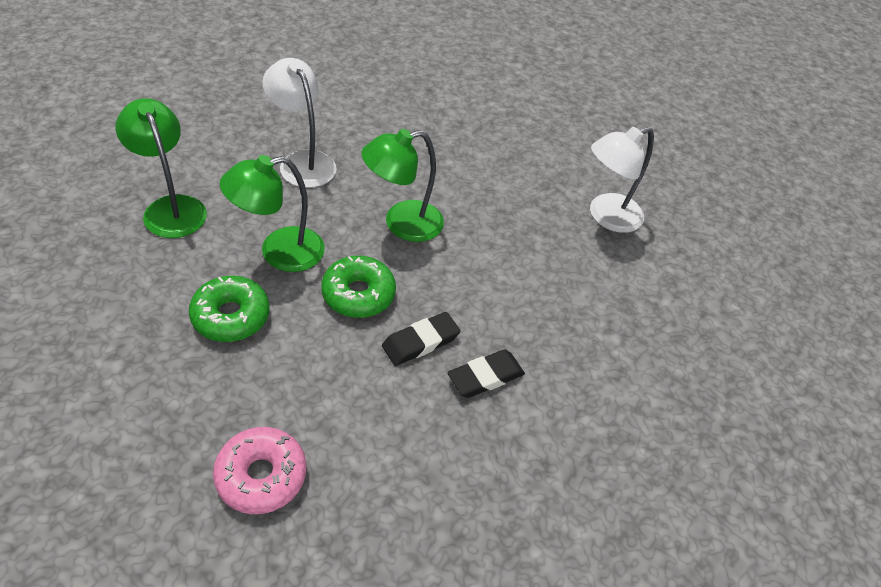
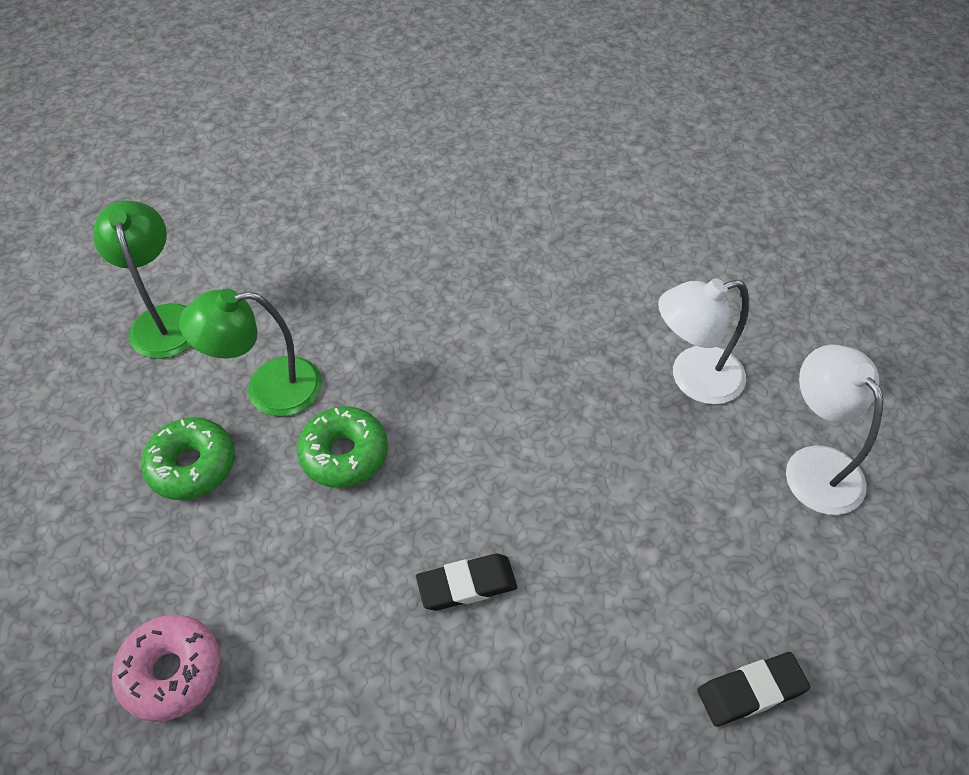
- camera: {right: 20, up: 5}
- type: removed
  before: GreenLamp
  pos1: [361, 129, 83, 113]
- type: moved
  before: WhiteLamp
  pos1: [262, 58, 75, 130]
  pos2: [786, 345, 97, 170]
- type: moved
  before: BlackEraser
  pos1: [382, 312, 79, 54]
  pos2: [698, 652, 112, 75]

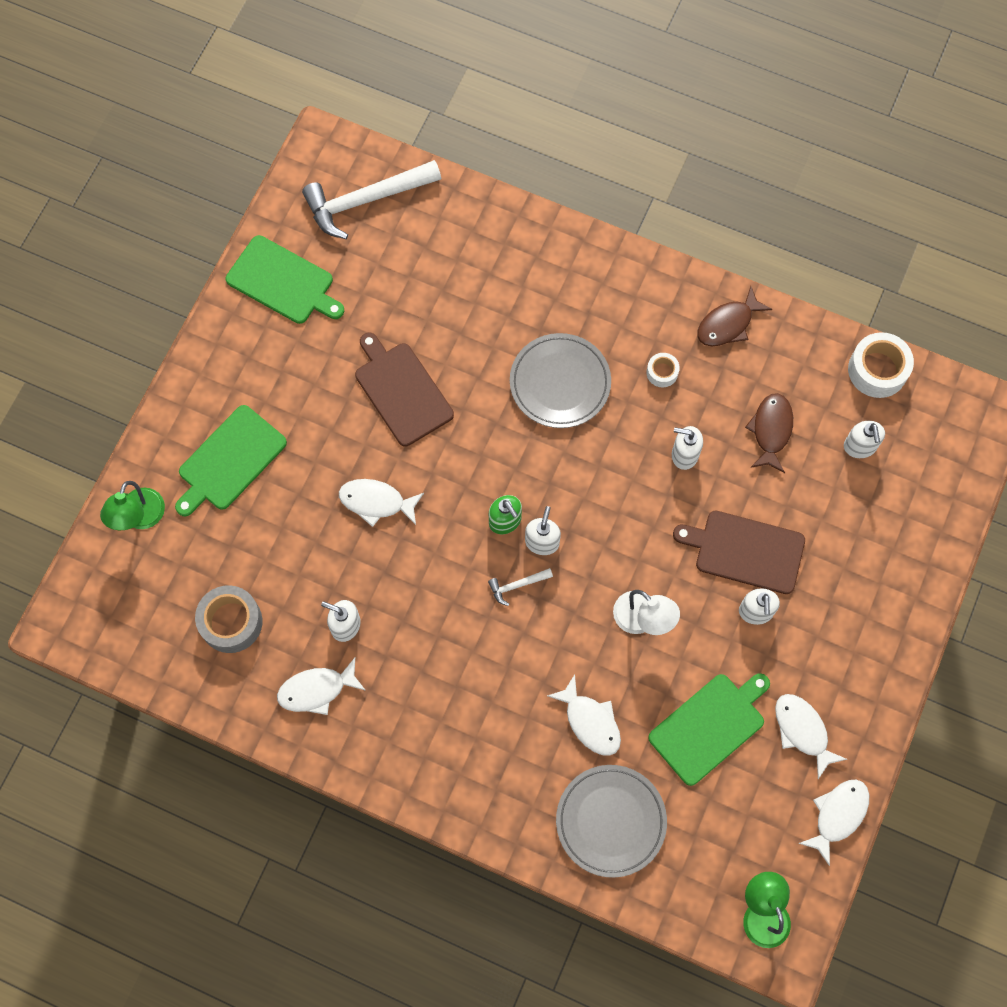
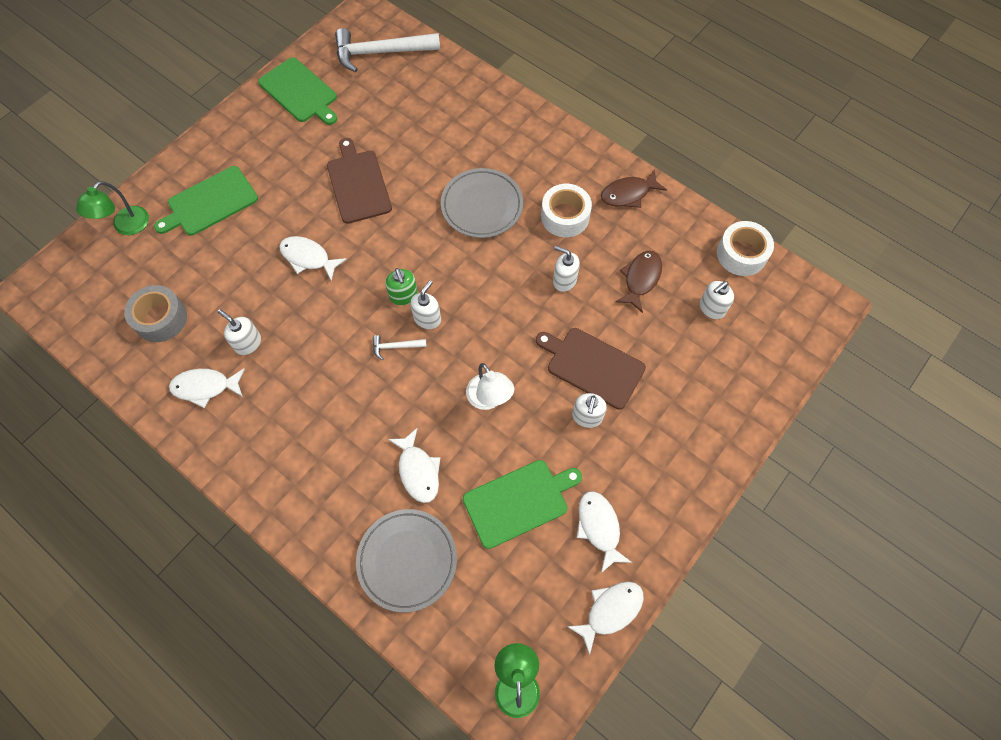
- camera: {right: 15, up: -5}
- type: turned
  before: WhiteSoapDispenser
  pos1: [844, 421, 41, 37]
  pos2: [700, 281, 34, 38]
  turn: 45
- type: resized
  before: WhiteTape
  pos1: [646, 353, 34, 34]
  pos2: [541, 184, 51, 53]
  scale: 1.87

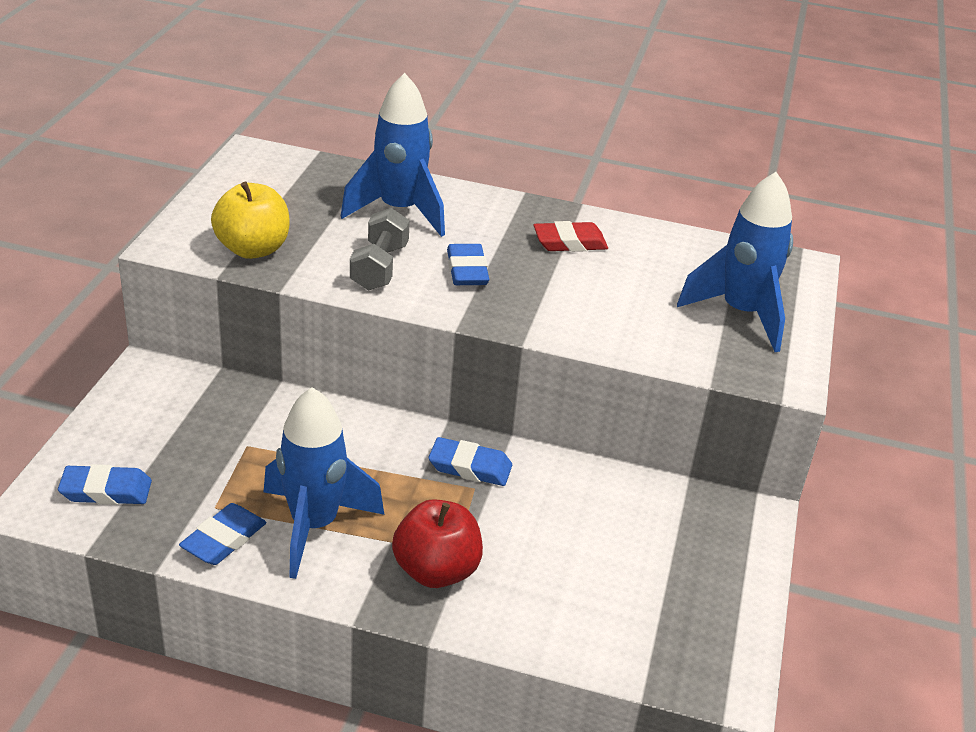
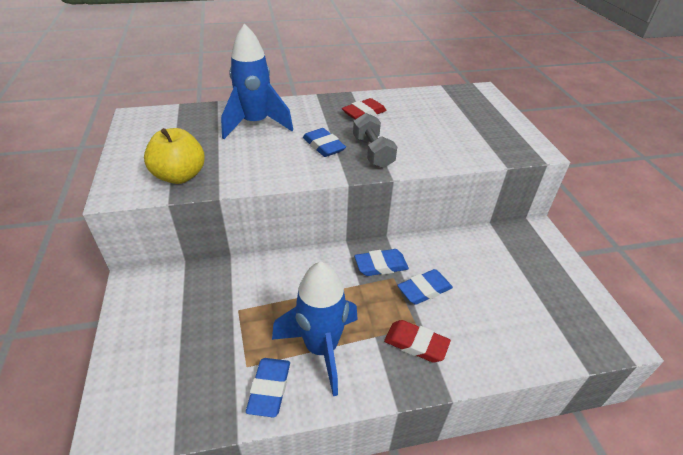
- camera: {right: -25, up: 5}
- type: removed
  before: BlueRocket
  pos1: [677, 172, 116, 180]
- type: moved
  before: BlueEraser
  pos1: [58, 464, 94, 41]
  pos2: [397, 269, 56, 36]
- type: moved
  before: GreyDumbbell
  pos1: [350, 208, 60, 82]
  pos2: [353, 113, 44, 55]
- type: replaced
  before: RedApple
  after: RedEraser
  pos1: [392, 499, 91, 89]
  pos2: [384, 320, 67, 42]

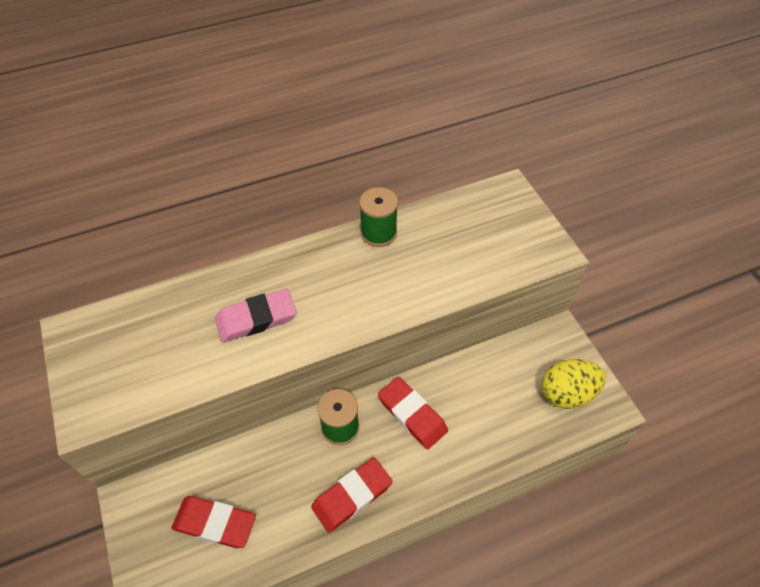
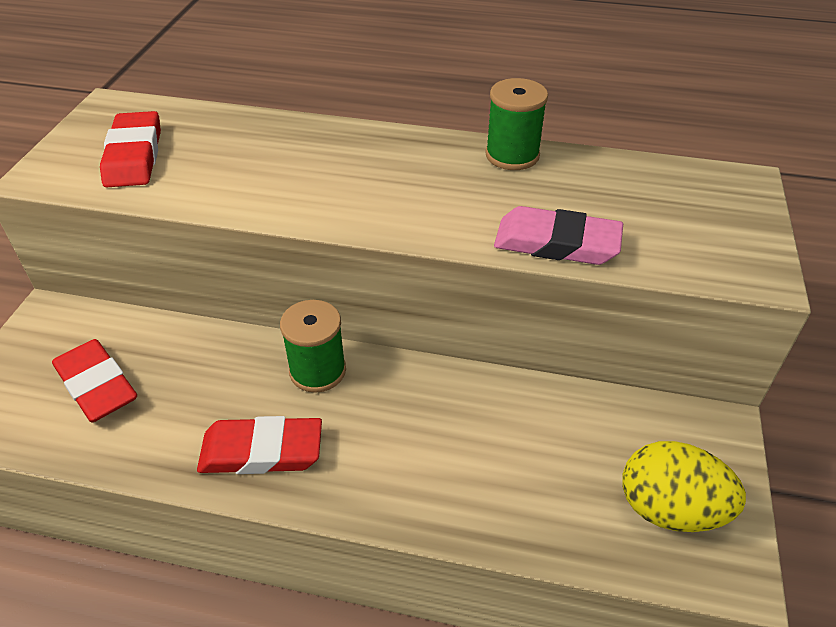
- camera: {right: 35, up: -10}
- type: moved
  before: PinkEraser
  pos1: [215, 289, 81, 53]
  pos2: [494, 206, 129, 59]
- type: moved
  before: RedEraser
  pos1: [378, 377, 70, 72]
  pos2: [100, 111, 61, 76]

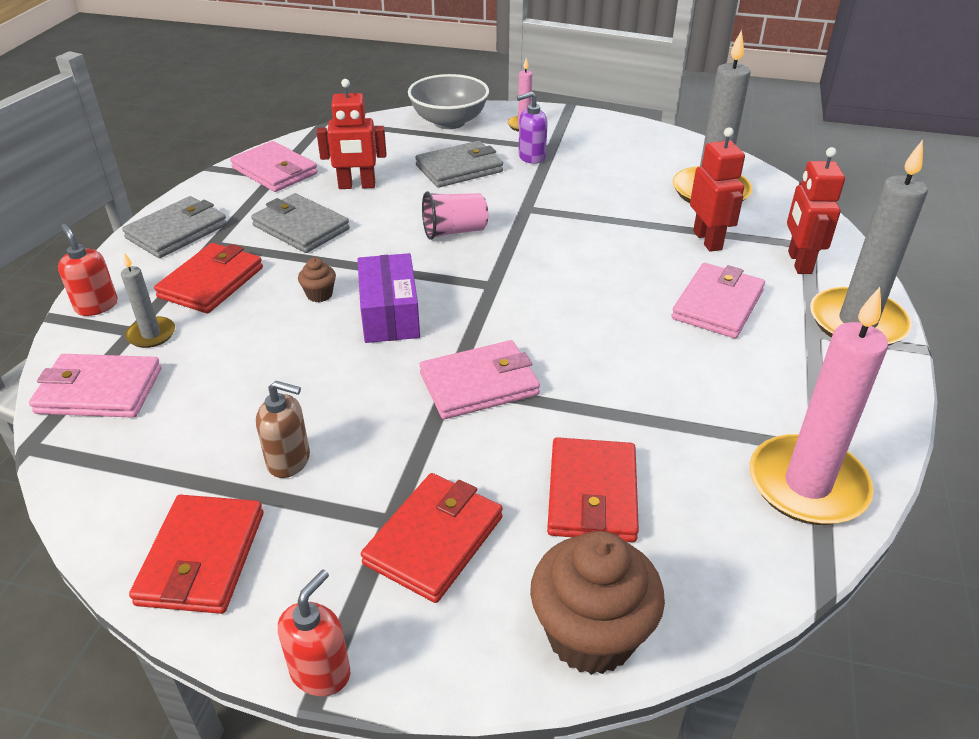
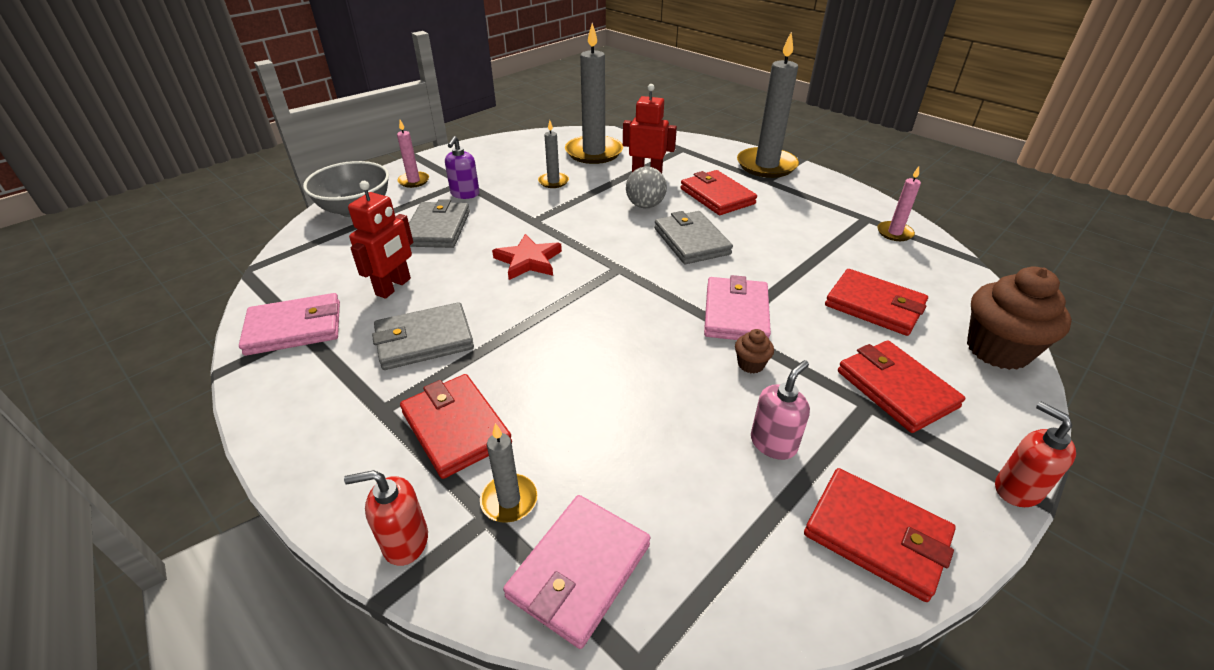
- camera: {right: -60, up: 0}
- type: removed
  before: PurpleBox
  pos1: [357, 253, 63, 90]
- type: removed
  before: RedRobot
  pos1: [787, 147, 58, 127]
- type: added
  after: GreyCandle
  pos2: [538, 120, 31, 68]
- type: added
  after: GreyBall
  pos2: [626, 166, 41, 42]
- type: moved
  before: GreyWallet
  pos1: [122, 196, 105, 62]
  pos2: [654, 211, 79, 53]
- type: moved
  before: BrownCupcake
  pos1: [298, 257, 38, 45]
  pos2: [735, 329, 39, 45]
- type: replaced
  before: PinkCup
  after: RedStar
  pos1: [422, 191, 66, 49]
  pos2: [492, 234, 70, 46]
- type: recoloured
  before: BrownSoapDispenser
  after: PinkSoapDispenser
  pos1: [256, 381, 54, 97]
  pos2: [751, 360, 59, 100]
- type: recoloured
  before: PinkWallet
  after: RedWallet
  pos1: [671, 263, 94, 75]
  pos2: [681, 170, 76, 45]
- type: resized
  before: PinkCandle
  pos1: [750, 287, 138, 238]
  pos2: [877, 166, 44, 75]
  scale: 0.49

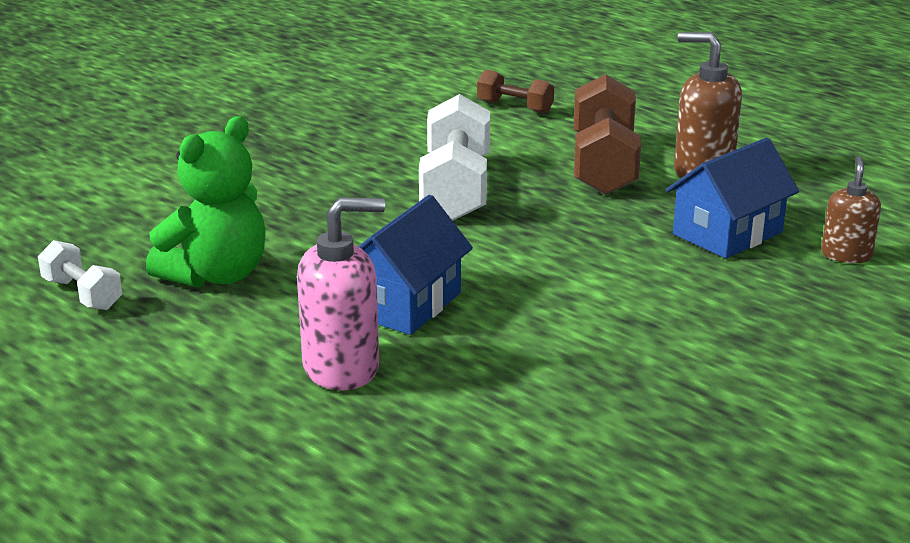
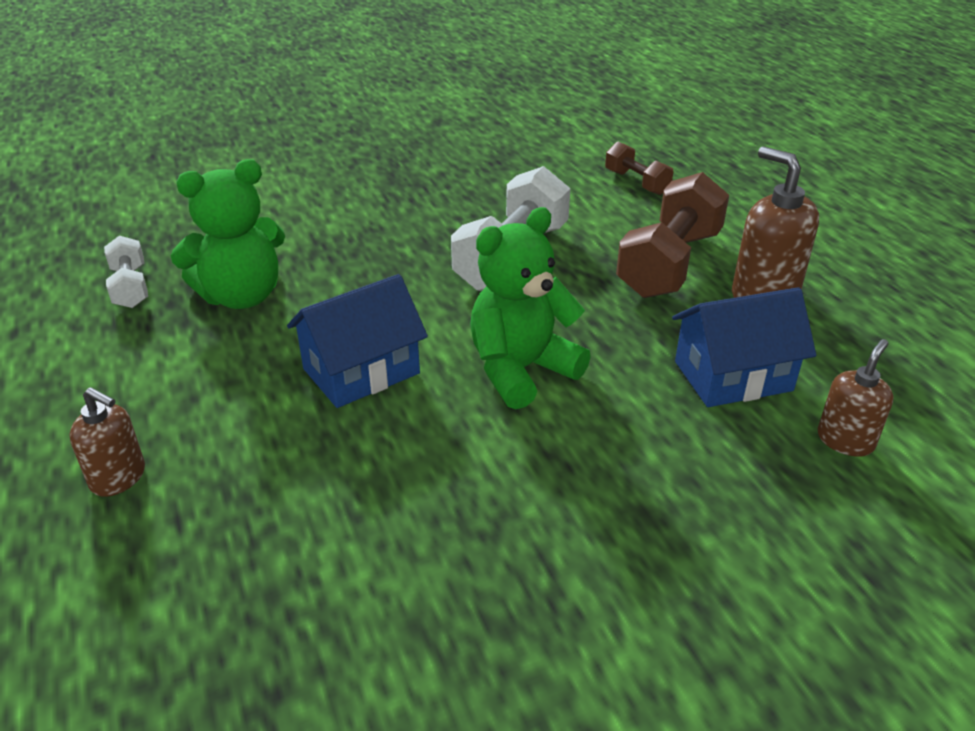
- camera: {right: 25, up: 10}
- type: removed
  before: PinkSoapDispenser
  pos1: [297, 197, 88, 194]
- type: added
  after: BrownSoapDispenser
  pos2: [69, 387, 76, 110]
- type: added
  after: GreenTeddyBear
  pos2: [470, 207, 121, 202]

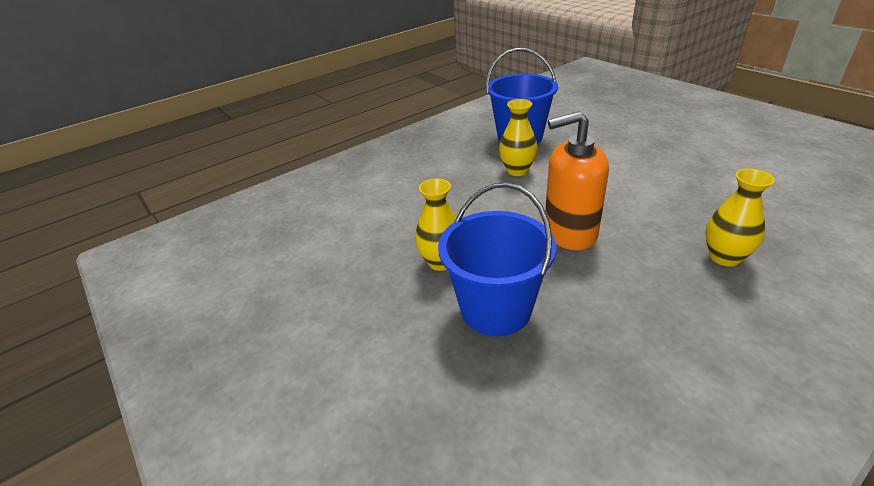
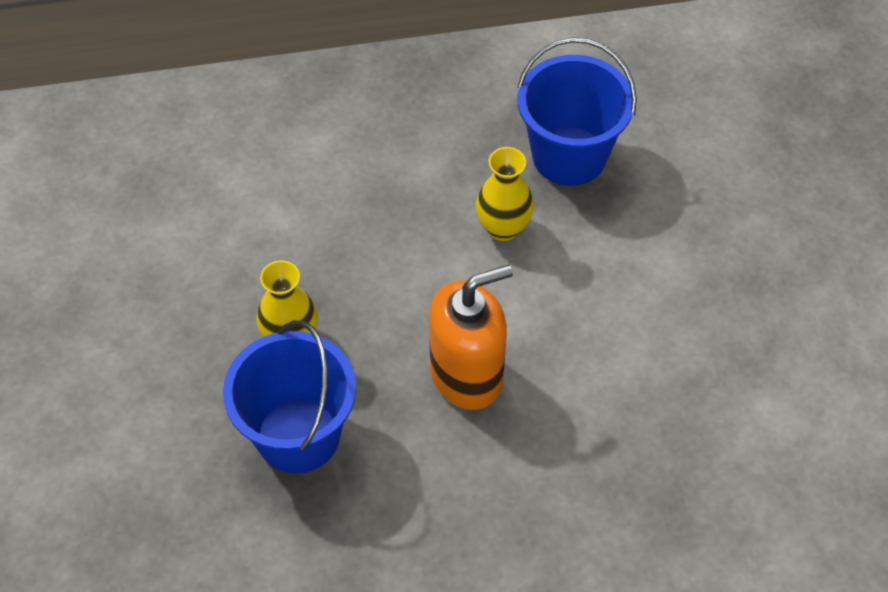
- camera: {right: 25, up: 20}
- type: removed
  before: YellowVase
  pos1: [705, 169, 70, 98]
- type: turned
  before: OrangeSoapDispenser
  pos1: [545, 111, 64, 140]
  pos2: [429, 265, 84, 145]
  turn: 135

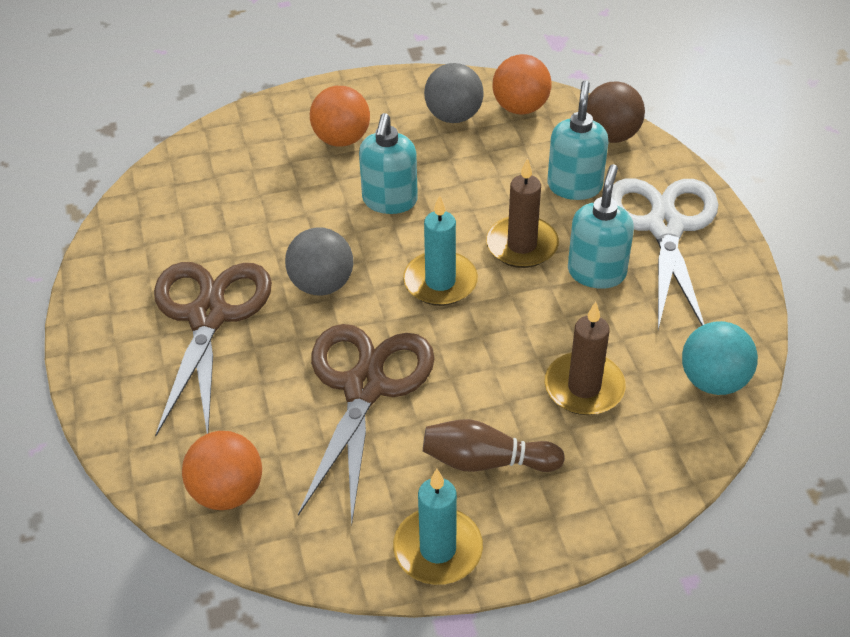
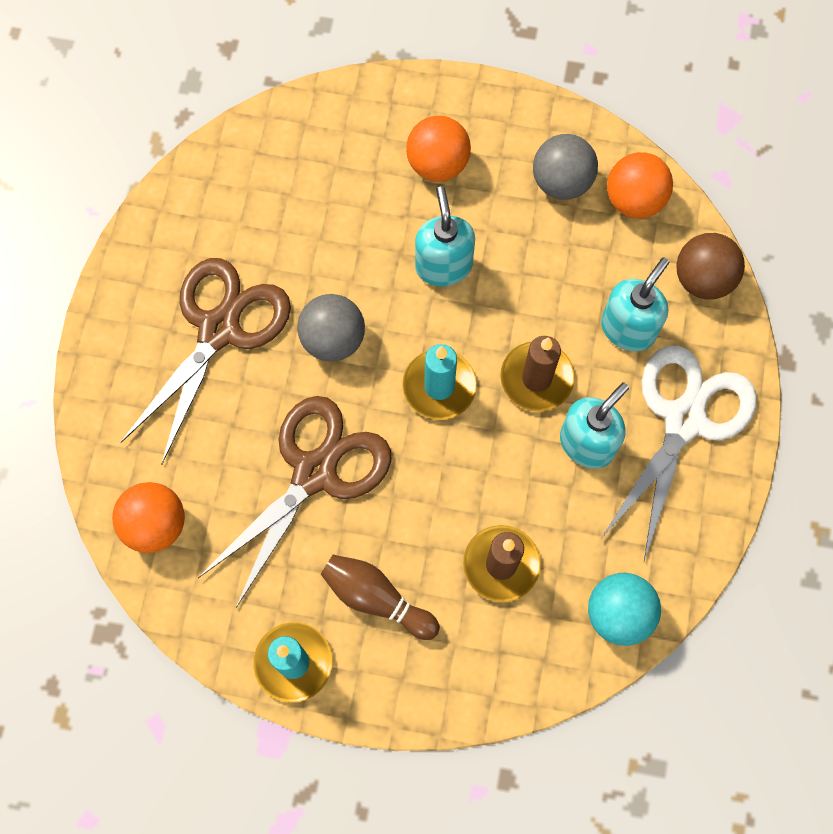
- camera: {right: 25, up: 25}
- type: turned
  before: TurquoiseSoapDispenser
  pos1: [359, 113, 59, 101]
  pos2: [415, 186, 60, 101]
  turn: 135

